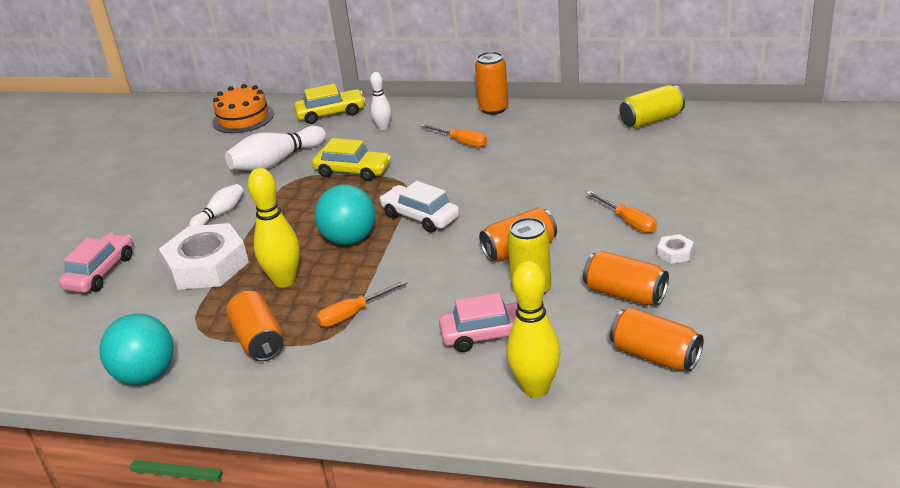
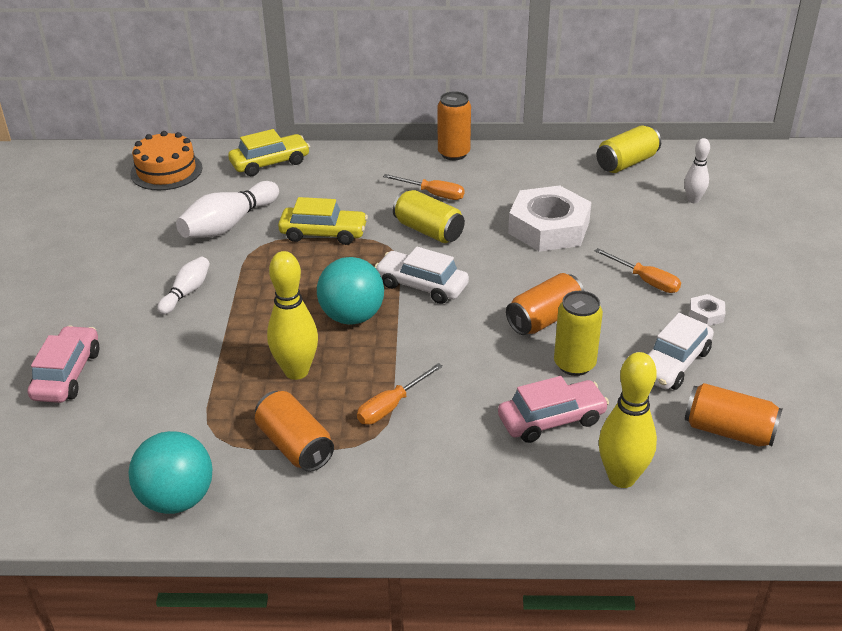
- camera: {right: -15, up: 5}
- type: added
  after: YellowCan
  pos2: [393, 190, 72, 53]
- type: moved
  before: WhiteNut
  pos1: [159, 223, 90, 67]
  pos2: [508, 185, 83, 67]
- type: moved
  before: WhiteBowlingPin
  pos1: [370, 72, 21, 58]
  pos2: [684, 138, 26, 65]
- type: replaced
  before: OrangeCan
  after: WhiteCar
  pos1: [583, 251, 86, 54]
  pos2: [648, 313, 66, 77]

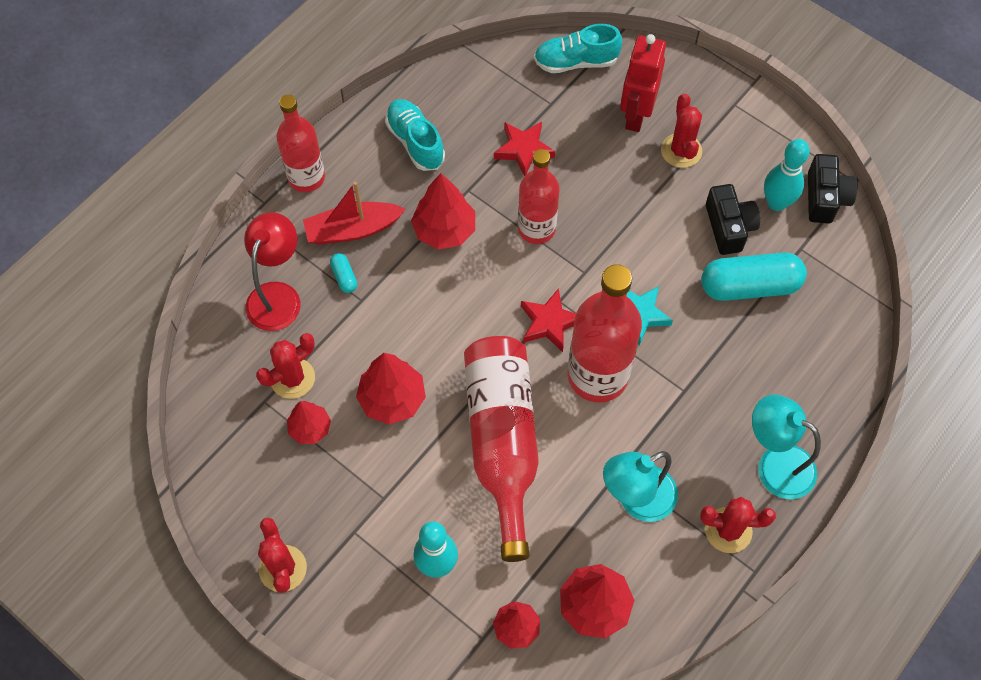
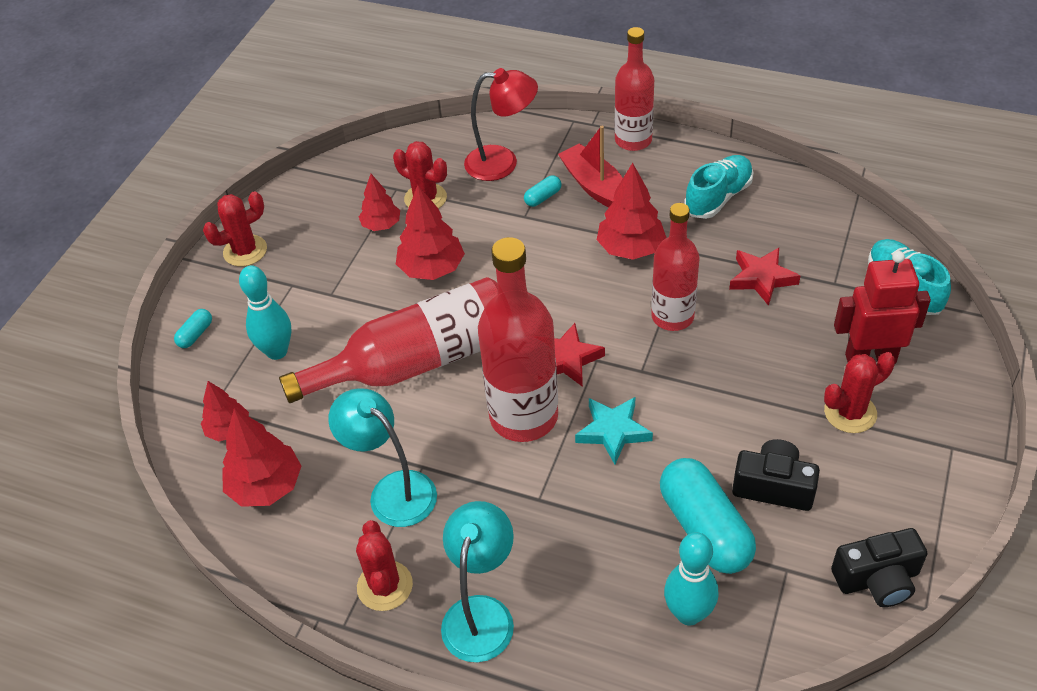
- camera: {right: 75, up: -15}
- type: added
  after: TurquoiseCapsule
  pos2: [174, 309, 38, 39]
- type: moved
  before: TurquoiseBowlingPin
  pos1: [764, 139, 46, 72]
  pos2: [664, 532, 54, 93]
- type: turned
  before: BlackCamera
  pos1: [706, 184, 54, 71]
  pos2: [732, 439, 88, 72]
  turn: -135

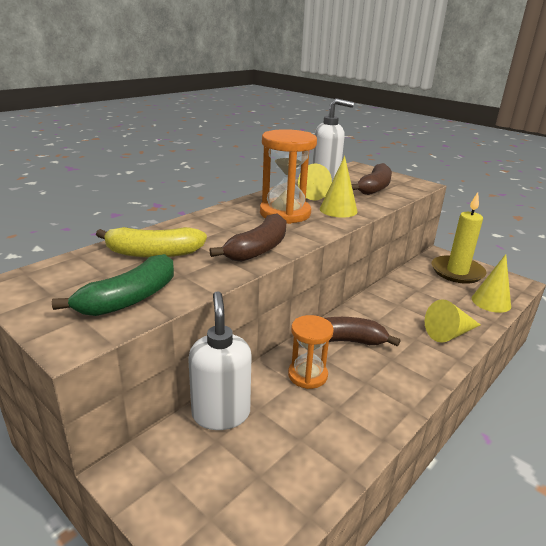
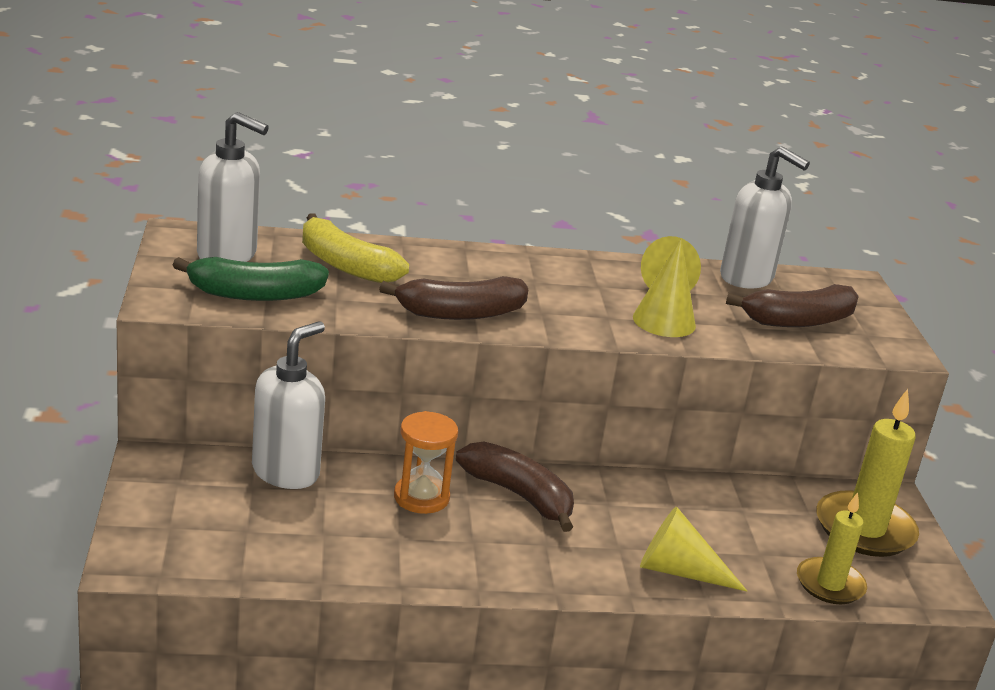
- camera: {right: 40, up: 0}
- type: removed
  before: OrangeHourglass
  pos1: [260, 129, 57, 95]
- type: added
  after: WhiteSoapDispenser
  pos2: [197, 112, 72, 150]
- type: replaced
  before: YellowCone
  after: YellowCandle
  pos1: [472, 254, 39, 59]
  pos2: [797, 492, 70, 112]

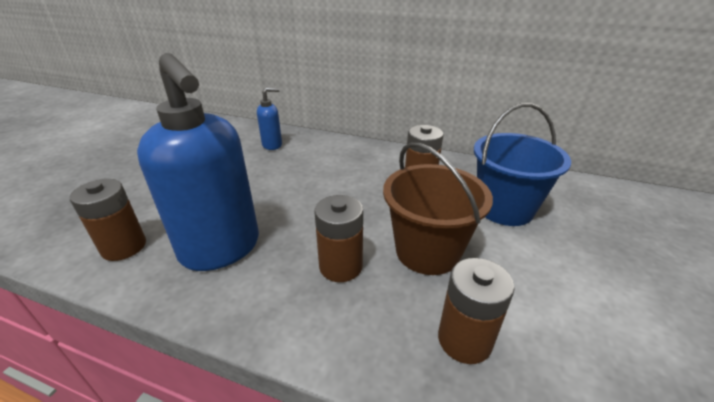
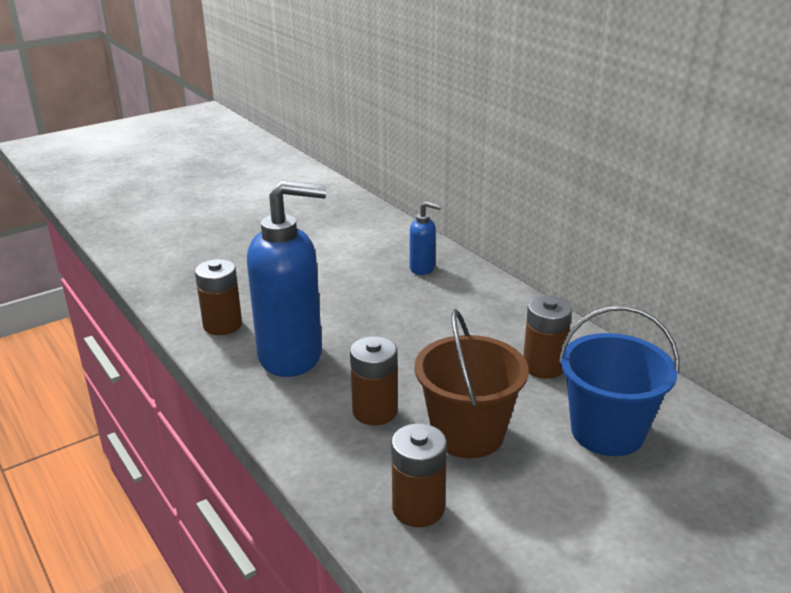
- camera: {right: 35, up: -5}
- type: turned
  before: BlueSoapDispenser
  pos1: [137, 53, 122, 218]
  pos2: [247, 181, 79, 196]
  turn: -90

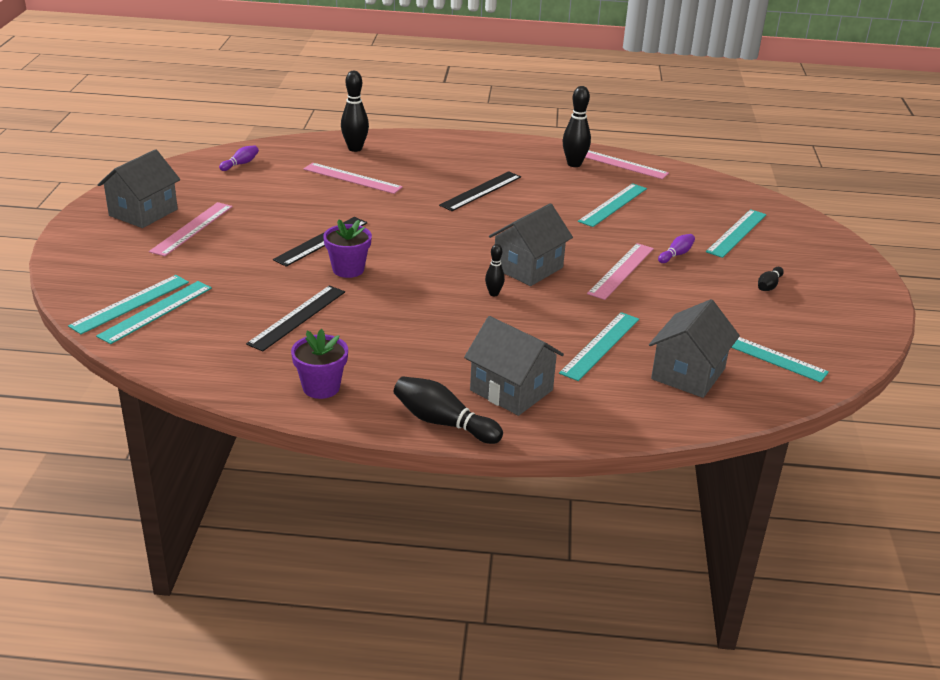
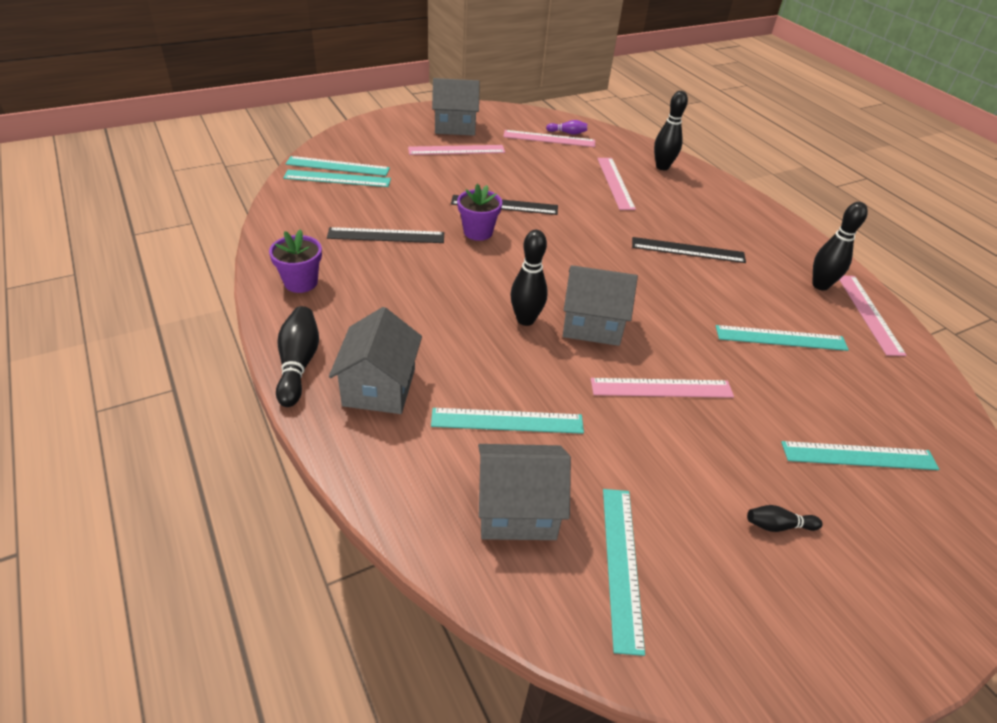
- camera: {right: 55, up: 10}
- type: removed
  before: PurpleBowlingPin
  pos1: [658, 234, 37, 29]
- type: added
  after: PinkRuler
  pos2: [503, 130, 92, 17]
- type: resized
  before: BlackBowlingPin
  pos1: [485, 244, 20, 52]
  pos2: [510, 230, 38, 96]
  scale: 1.79

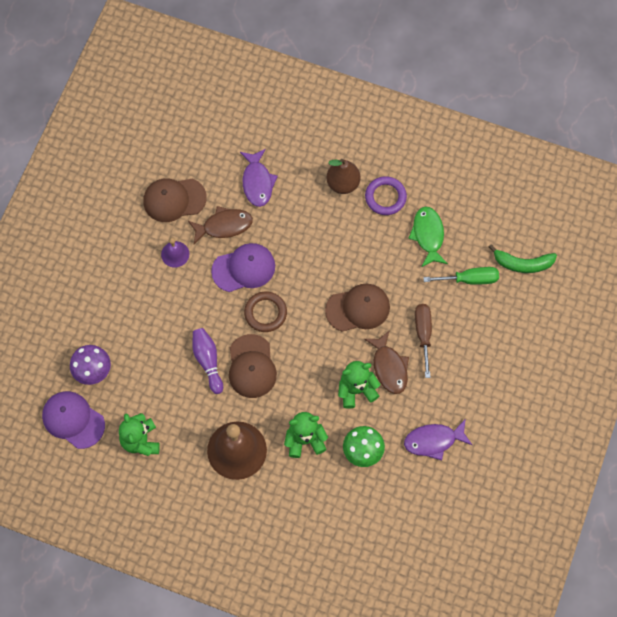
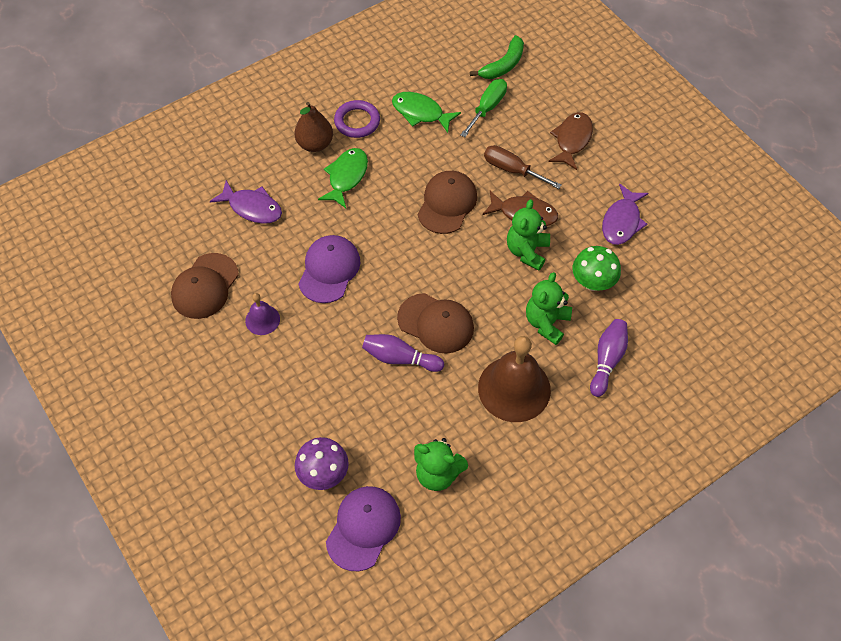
- camera: {right: -55, up: -10}
- type: removed
  before: BrownRing
  pos1: [244, 291, 43, 41]
- type: added
  after: GreenFish
  pos2: [318, 148, 50, 60]
- type: added
  after: PurpleBowlingPin
  pos2: [590, 319, 38, 78]
- type: moved
  before: BrownFish
  pos1: [188, 206, 65, 38]
  pos2: [548, 112, 45, 58]
- type: turned
  before: PurpleCap
  pos1: [42, 391, 63, 58]
  pos2: [326, 486, 75, 85]
  turn: 135

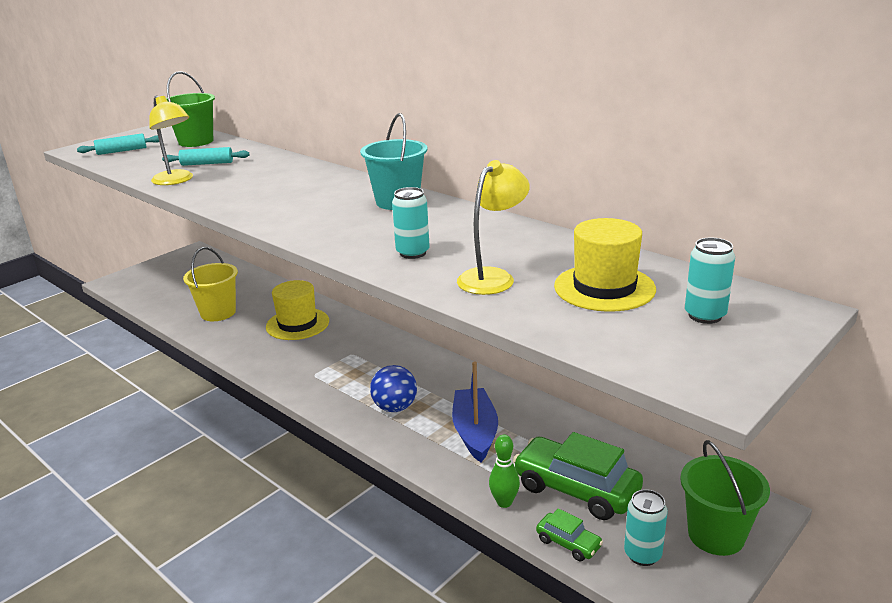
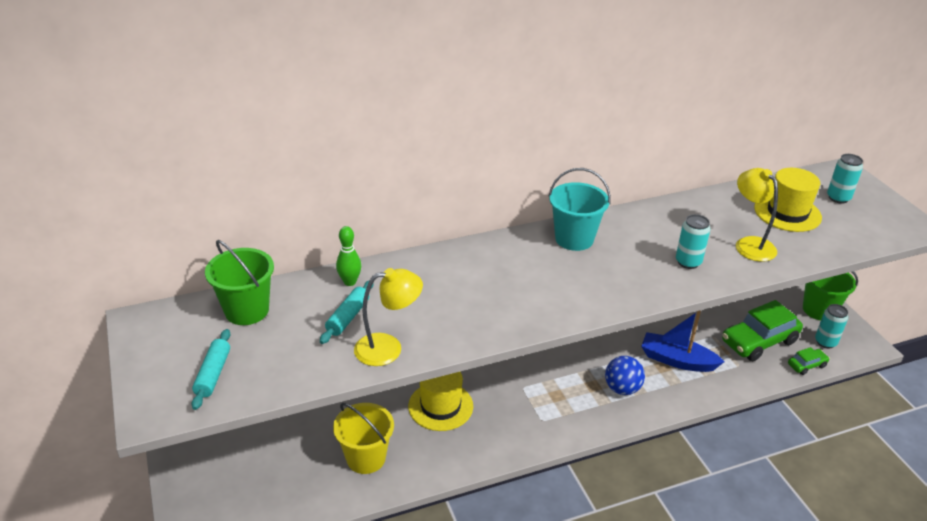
- camera: {right: -65, up: 10}
- type: moved
  before: GreenBowlingPin
  pos1: [489, 435, 31, 73]
  pos2: [336, 226, 25, 60]

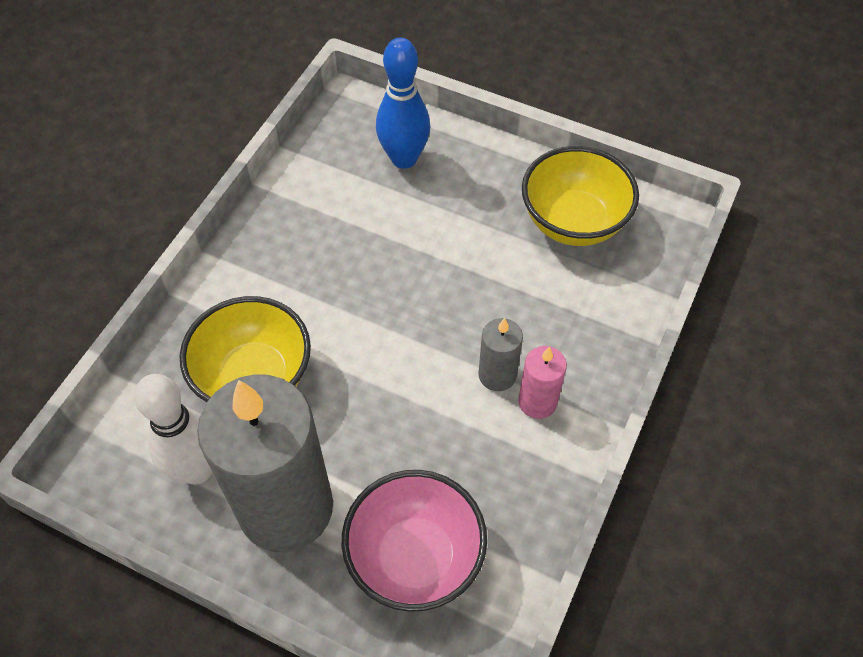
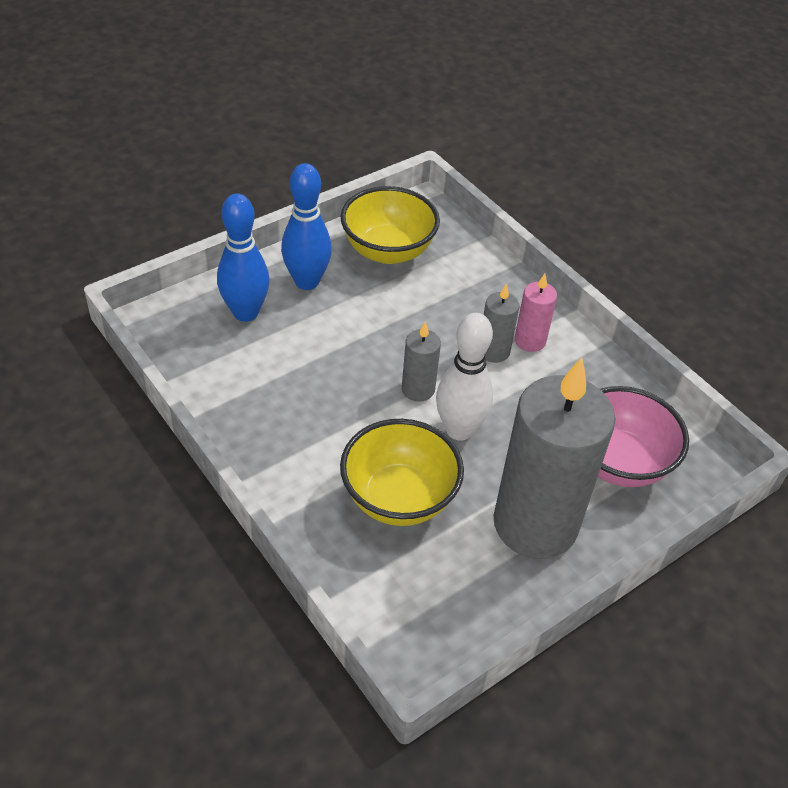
- camera: {right: -65, up: -10}
- type: added
  after: BlueBowlingPin
  pos2: [281, 163, 51, 127]
- type: added
  after: GreyCandle
  pos2: [402, 321, 39, 81]
- type: moved
  before: WhiteBowlingPin
  pos1: [134, 374, 78, 111]
  pos2: [436, 313, 57, 128]

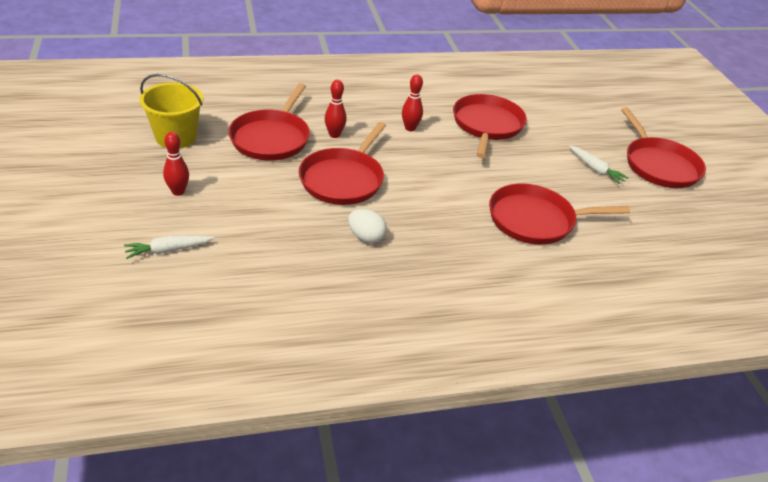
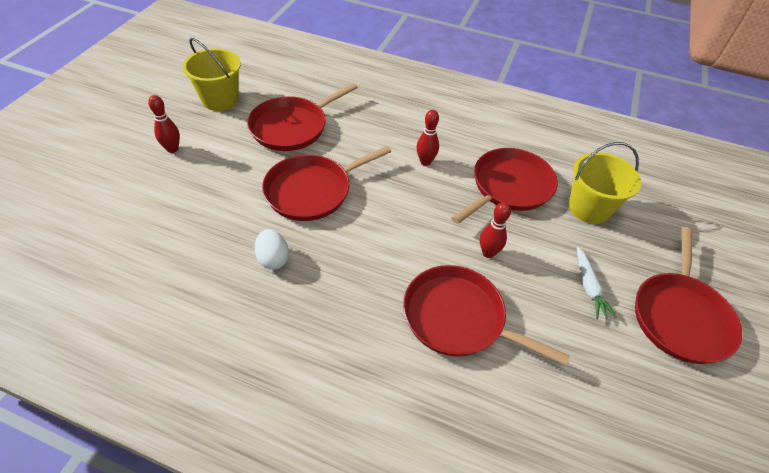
- camera: {right: 35, up: 10}
- type: removed
  before: WhiteCarrot
  pos1: [124, 236, 90, 23]
- type: added
  after: YellowBucket
  pos2: [569, 142, 72, 82]
- type: moved
  before: RedBowlingPin
  pos1: [325, 80, 21, 58]
  pos2: [480, 202, 31, 56]

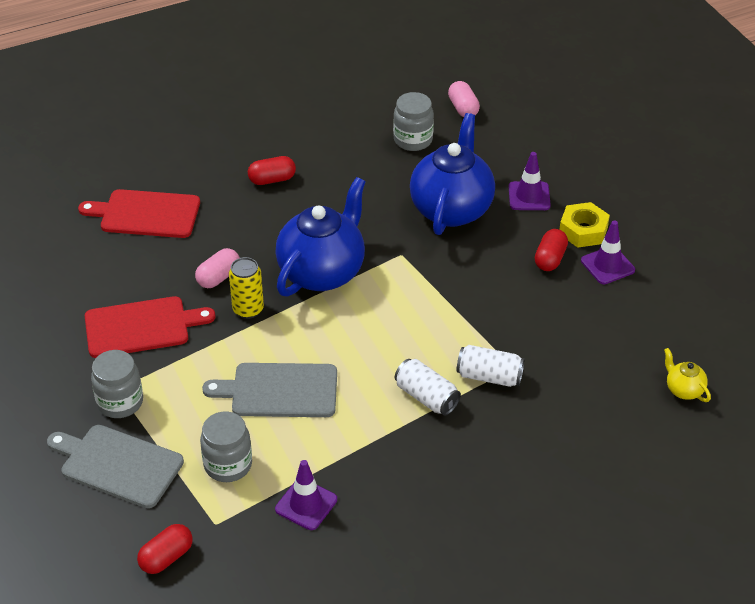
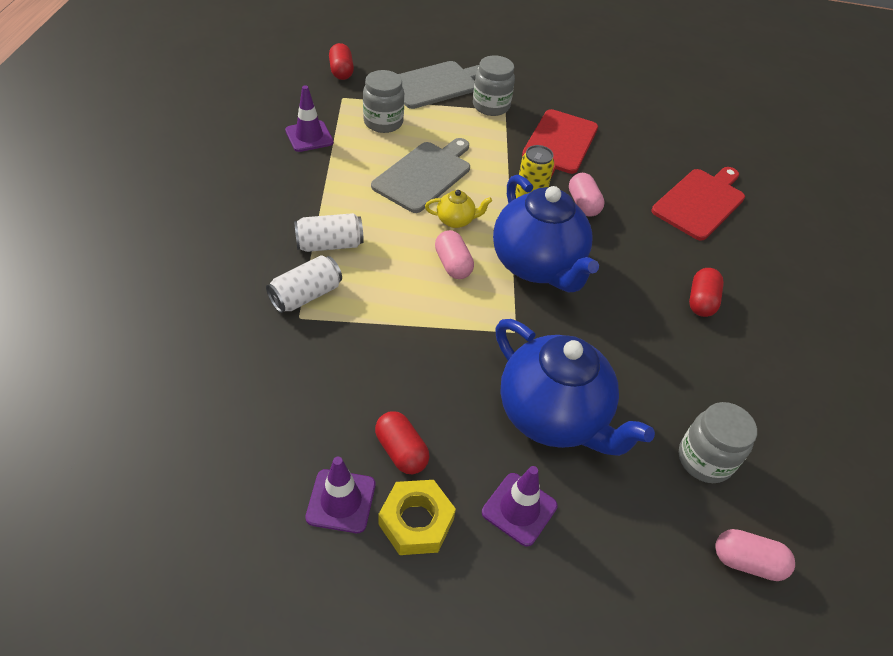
- camera: {right: 120, up: 5}
- type: added
  after: PinkCapsule
  pos2: [435, 230, 39, 49]
- type: moved
  before: YellowTeapot
  pos1: [664, 348, 47, 54]
  pos2: [425, 190, 67, 38]

